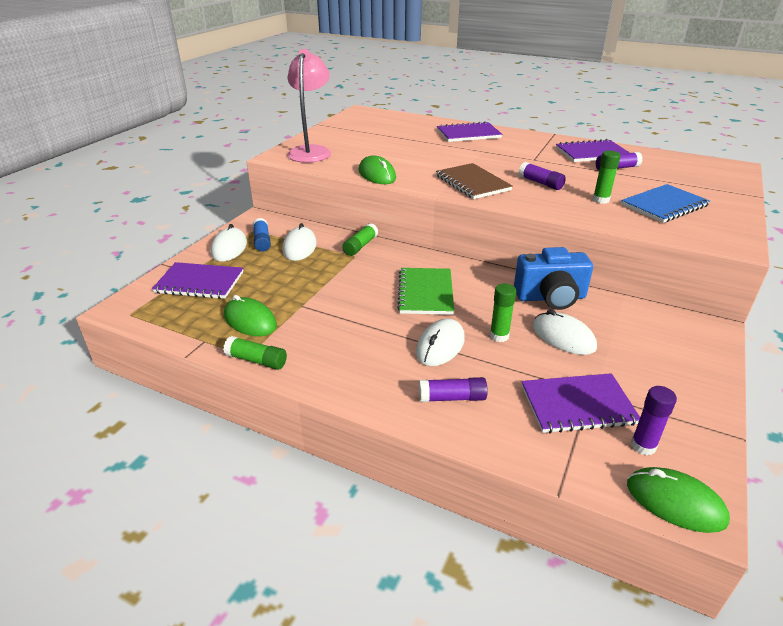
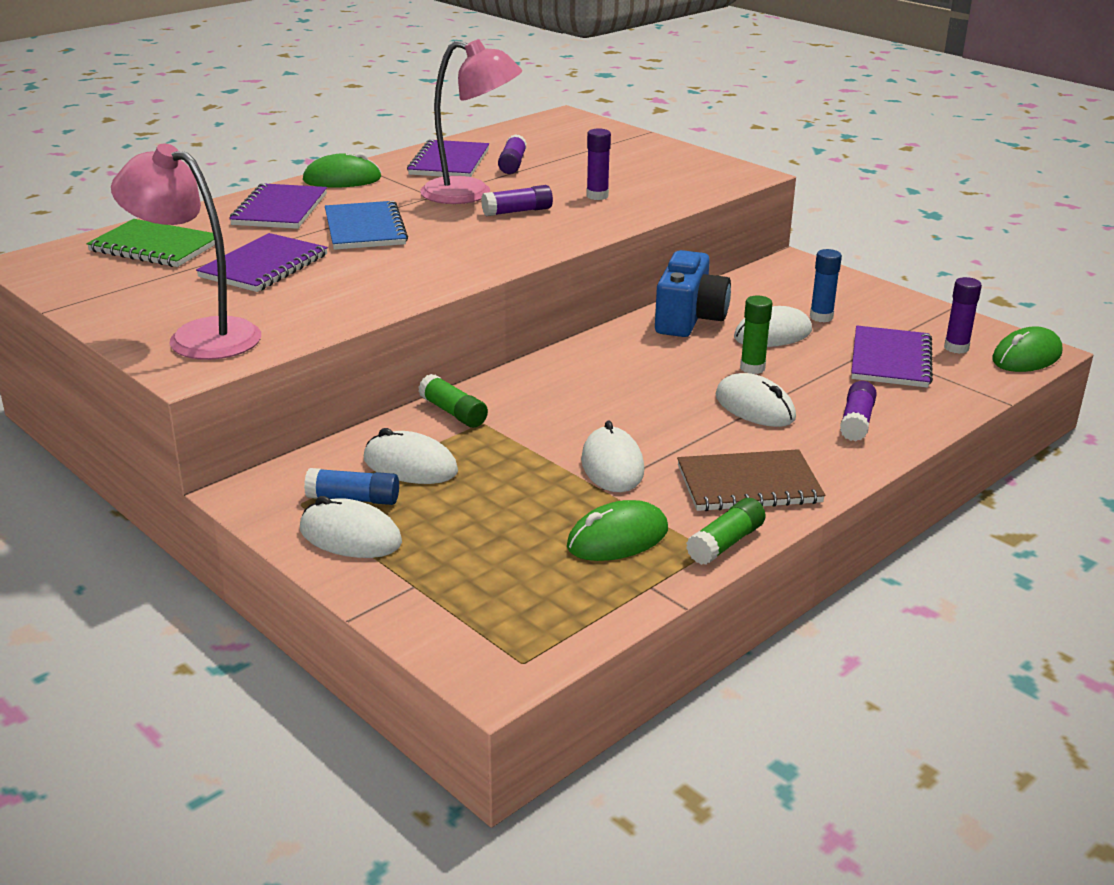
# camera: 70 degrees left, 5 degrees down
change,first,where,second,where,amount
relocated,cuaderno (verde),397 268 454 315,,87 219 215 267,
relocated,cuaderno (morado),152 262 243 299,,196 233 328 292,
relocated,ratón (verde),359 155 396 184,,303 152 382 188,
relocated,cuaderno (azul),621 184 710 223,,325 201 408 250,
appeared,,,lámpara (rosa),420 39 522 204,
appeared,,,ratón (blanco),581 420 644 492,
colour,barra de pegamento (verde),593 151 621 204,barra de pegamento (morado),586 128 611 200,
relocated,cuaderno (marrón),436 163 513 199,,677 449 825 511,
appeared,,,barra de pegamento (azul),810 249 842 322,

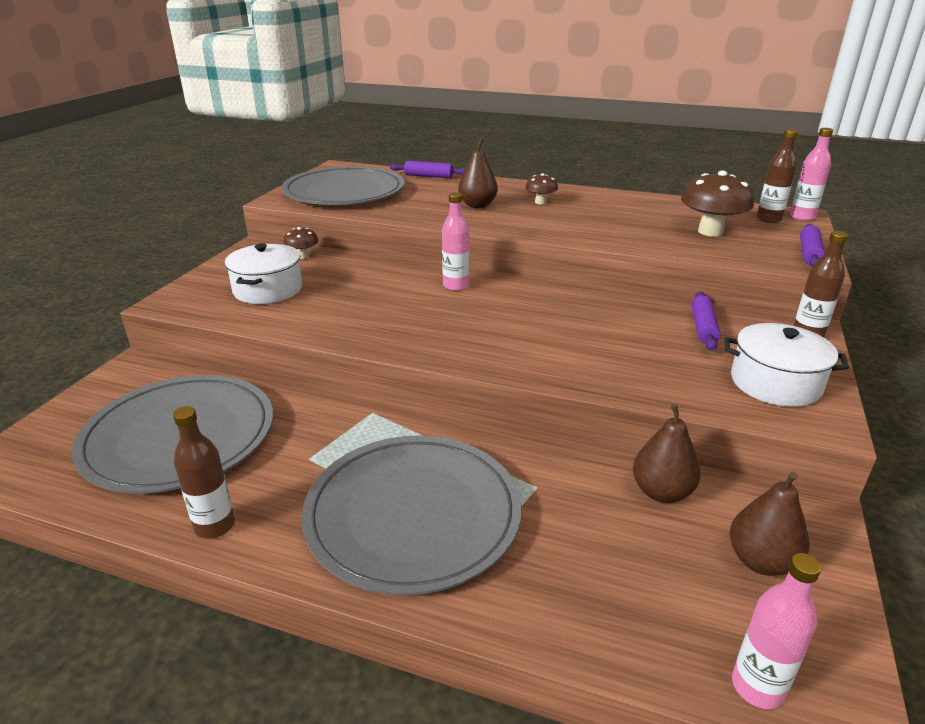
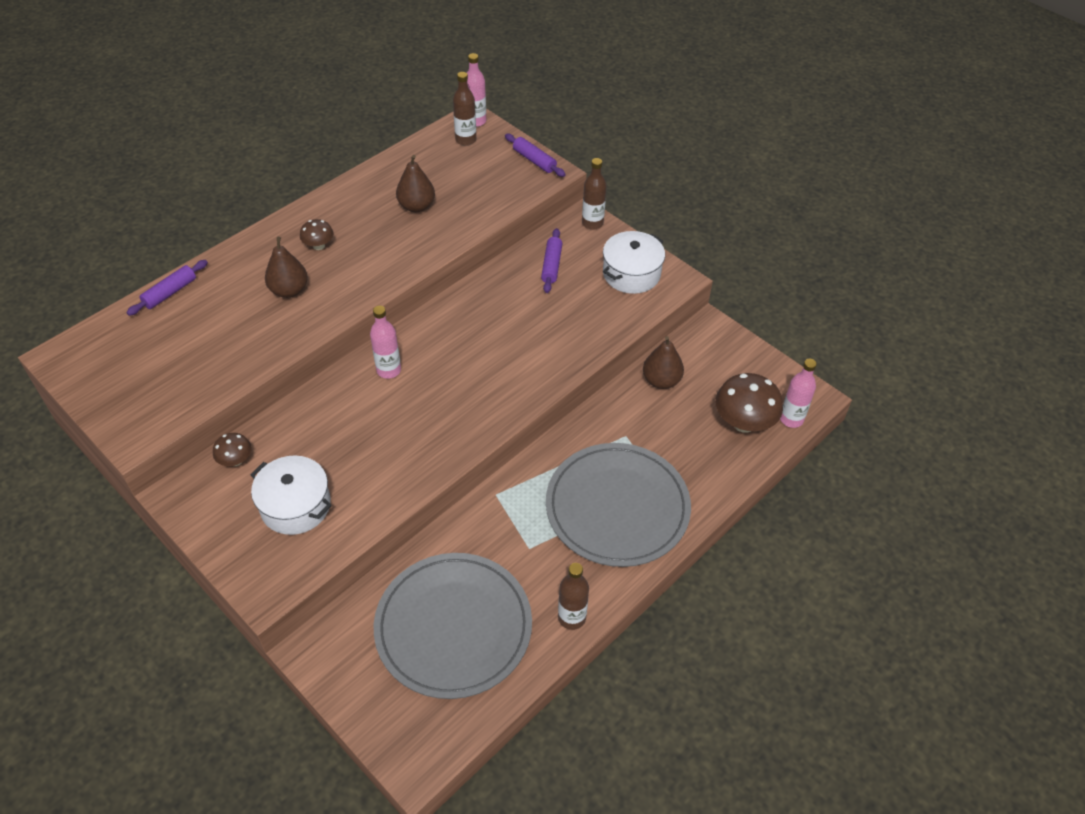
# camera: 65 degrees left, 20 degrees up
change,first,where,second,where,amount
relocated,pera (marrón),729 472 809 576,,396 155 435 212,
spun,rodillo (morado),692 291 721 351,,541 228 562 293,60 degrees clockwise
relocated,seta (marrón),681 170 754 237,,716 373 783 433,
missing,plato (gris),282 166 405 205,,,

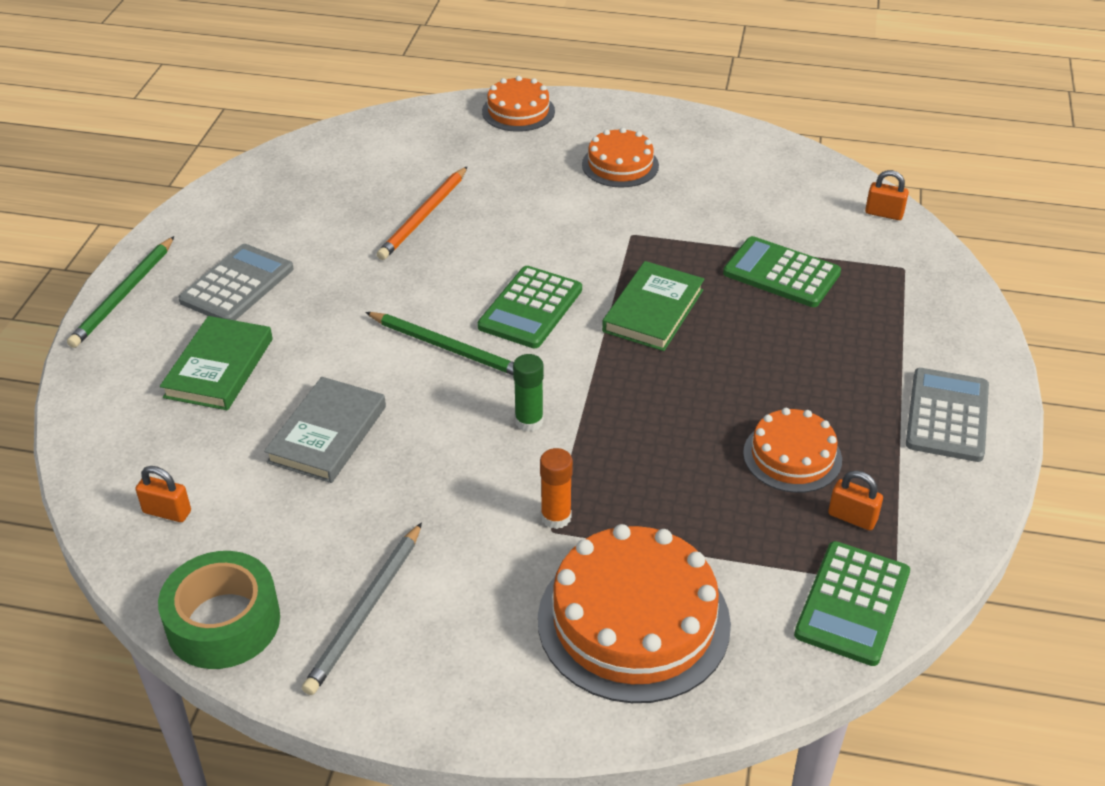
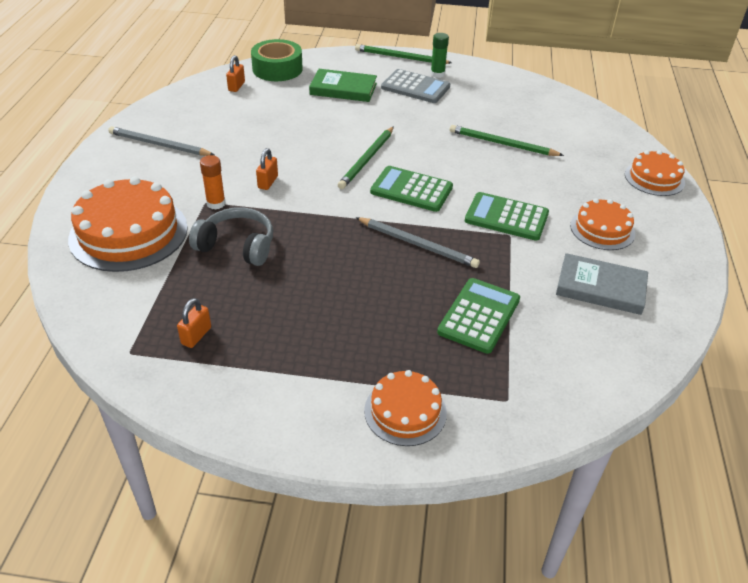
# camera: 85 degrees right, 0 degrees up
change,first,where,second,where,amount
appeared,,,auriculares (gris),189 207 273 266,
relocated,cinta adhesiva (verde),158 551 280 669,,251 39 303 81,
relocated,candado (naranja),865 170 909 220,,256 148 278 190,
exchanged,libro (verde),602 261 704 351,lápiz (gris),355 217 480 268,
relocated,tarta (naranja),743 408 842 493,,364 370 447 446,
relocated,barra de pegamento (verde),513 354 544 432,,430 33 449 78,
colour,lápiz (naranja),377 167 467 260,lápiz (verde),450 125 564 156,
relocated,calculadora (verde),794 541 910 666,,465 192 549 241,
relocated,libro (gris),264 377 386 483,,556 253 648 315,
missing,calculadora (gris),906 368 989 462,,,

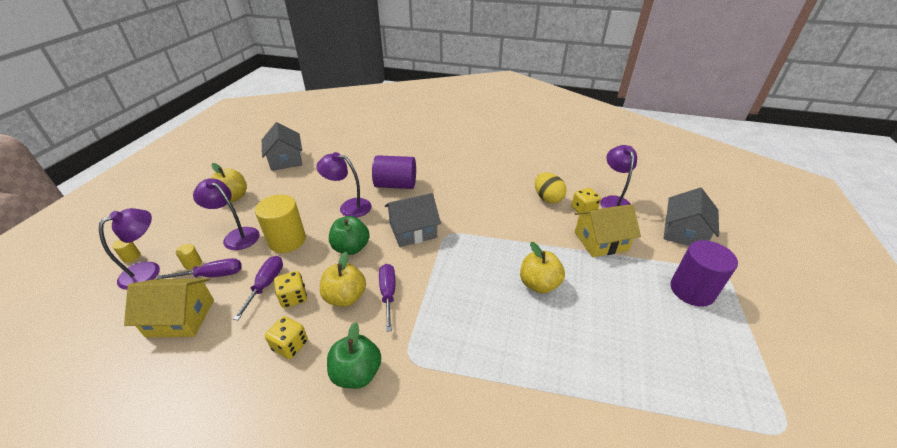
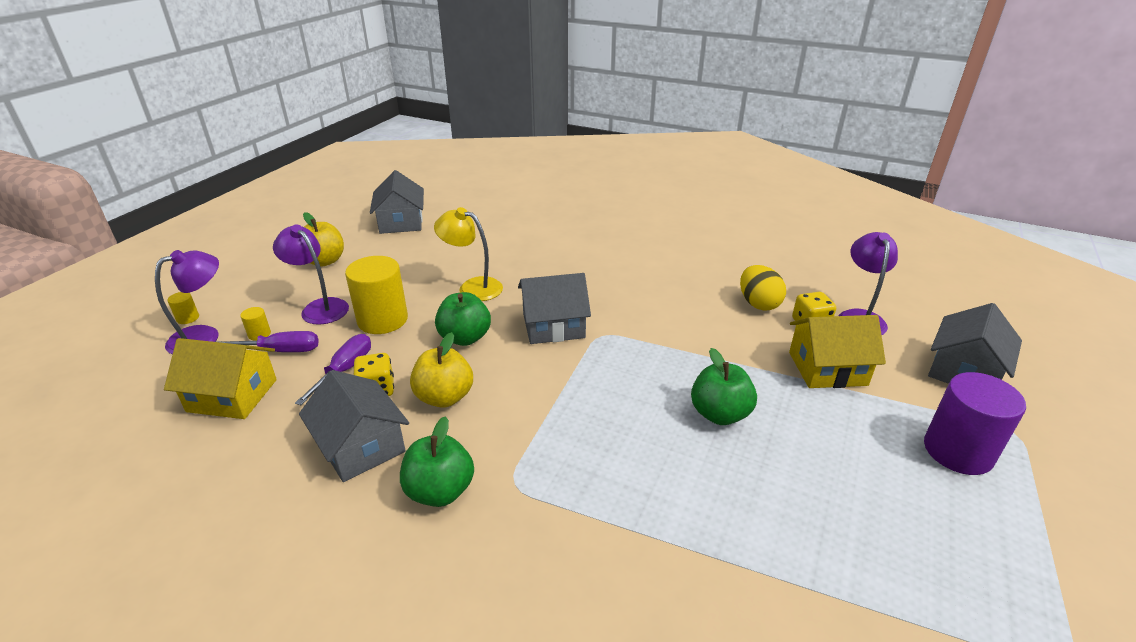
# camera: 10 degrees right, 5 degrees down
change,first,where,second,where,amount
exchanged,dado (amarillo),265 316 308 359,casa (gris),299 370 409 482,
colour,lámpara (morado),316 152 371 218,lámpara (amarillo),434 207 503 301,
colour,manzana (amarillo),520 242 565 293,manzana (verde),691 348 757 425,
missing,cilindro (morado),372 155 416 189,,,
missing,destornillador (morado),379 264 395 332,,,

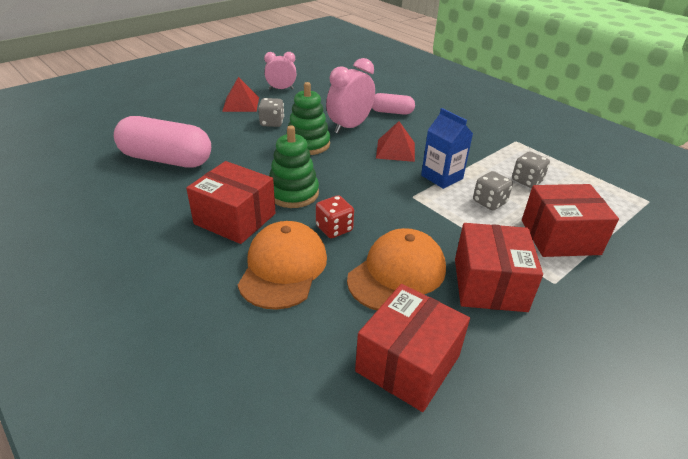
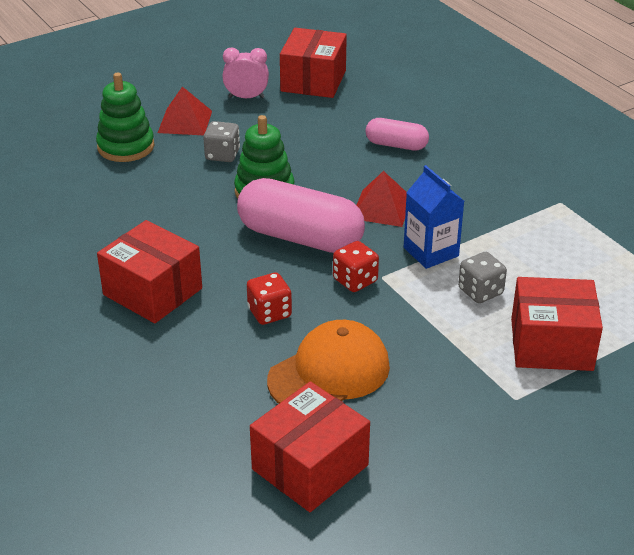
# camera: 10 degrees right, 0 degrees up
change,first,where,second,where,amount
relocated,juguete apilable (verde),269 126 319 208,,96 73 154 162,
relocated,cápsula (rosa),114 116 211 168,,237 178 365 253,
relocated,caja (rojo),455 223 543 312,,280 28 347 98,
appeared,,,dado (rojo),333 241 379 292,
missing,gorra (naranja),238 221 327 310,,,
missing,despertador (rosa),326 58 375 134,,,
missing,dado (gris),512 151 550 188,,,

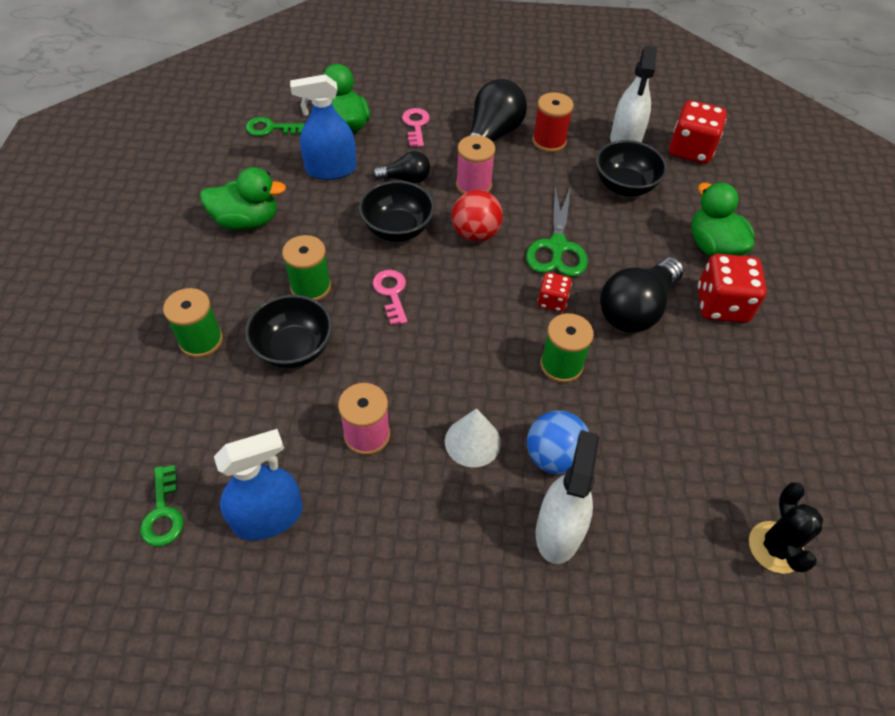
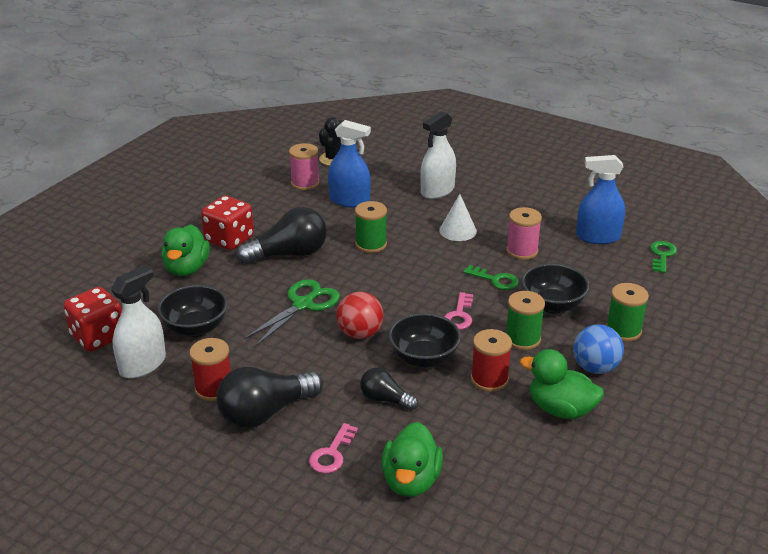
# camera: 150 degrees left, 20 degrees down
change,first,where,second,where,amount
relocated,carrete (rosa),456 135 496 194,,289 143 320 190,
relocated,pulverizador (azul),290 74 356 180,,328 120 371 208,
relocated,llave (verde),246 117 305 136,,463 265 519 290,
appeared,,,carrete (rojo),471 329 512 392,
relocated,pelota (azul),527 411 589 475,,573 324 624 374,
missing,dado (rojo),537 272 572 312,,,

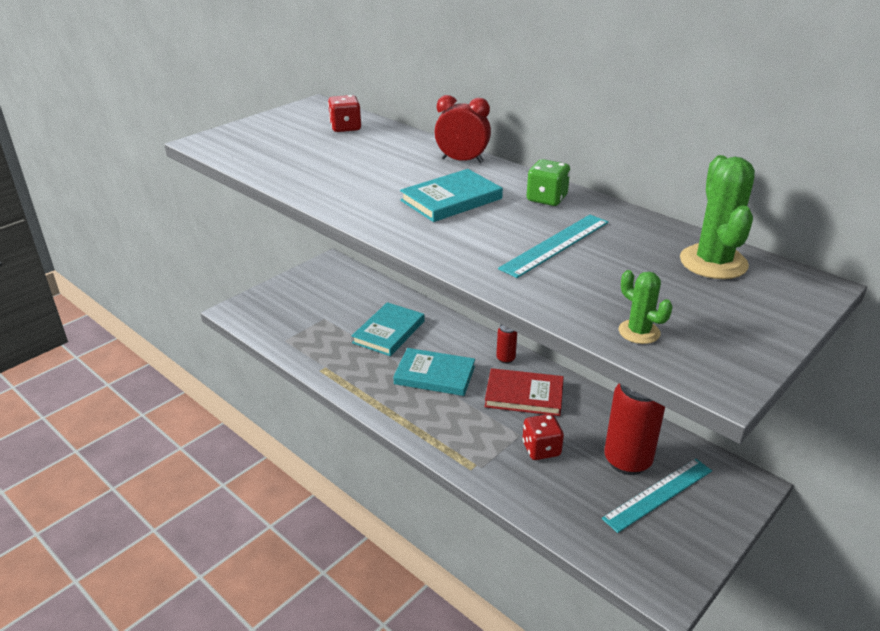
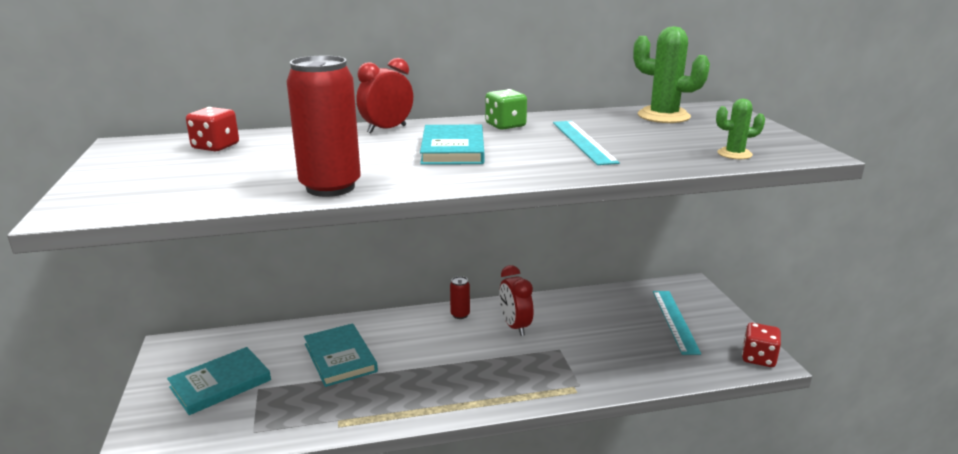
# camera: 55 degrees left, 10 degrees down
change,first,where,second,where,amount
relocated,libro (turquesa),393 348 475 396,,167 347 271 415,
relocated,lata (rojo),604 384 665 475,,286 56 361 197,
exchanged,libro (rojo),484 368 564 416,despertador (rojo),499 265 533 336,
relocated,dado (rojo),523 414 564 460,,742 323 781 367,

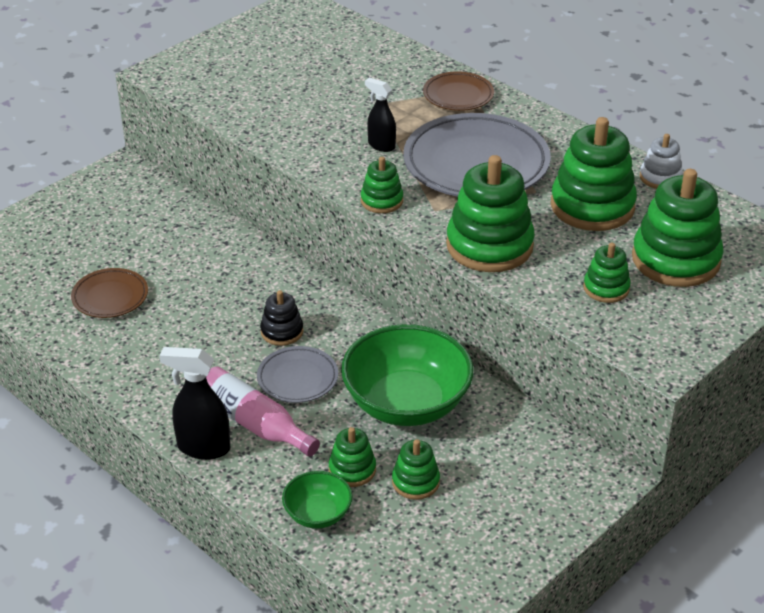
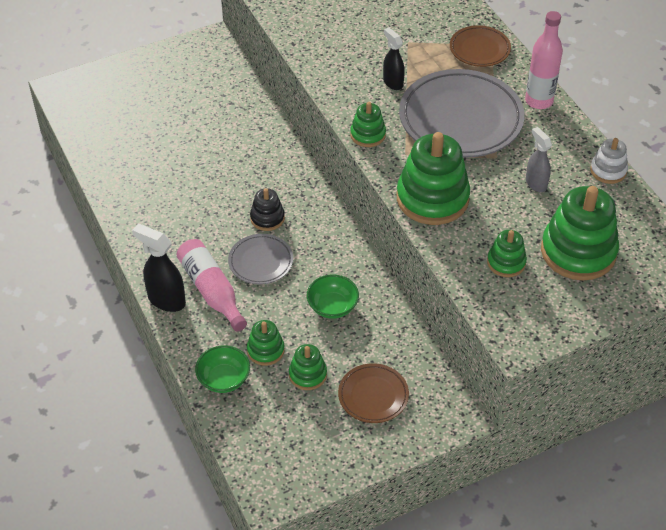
# camera: 20 degrees right, 10 degrees up
change,first,where,second,where,amount
size,cuenco (verde),341 324 473 426,,307 275 359 319,x0.50
relocated,plato (marrón),71 268 148 318,,338 363 409 423,
appeared,,,botella (rosa),525 11 563 109,
exchanged,juguete apilable (verde),551 117 637 231,pulverizador (gris),526 127 552 192,

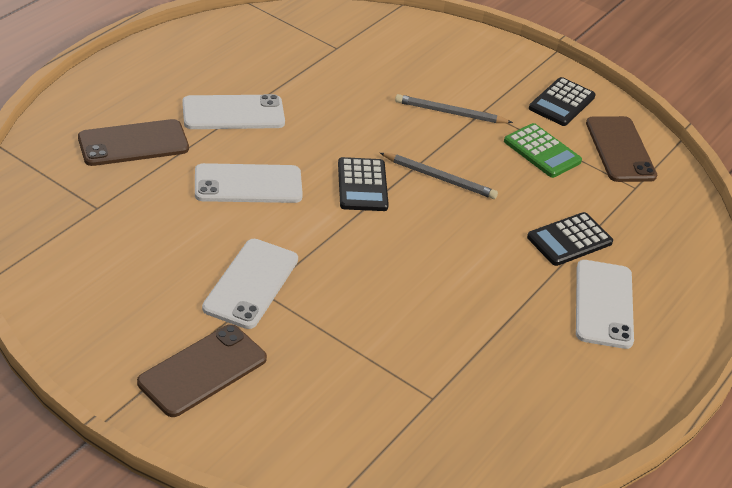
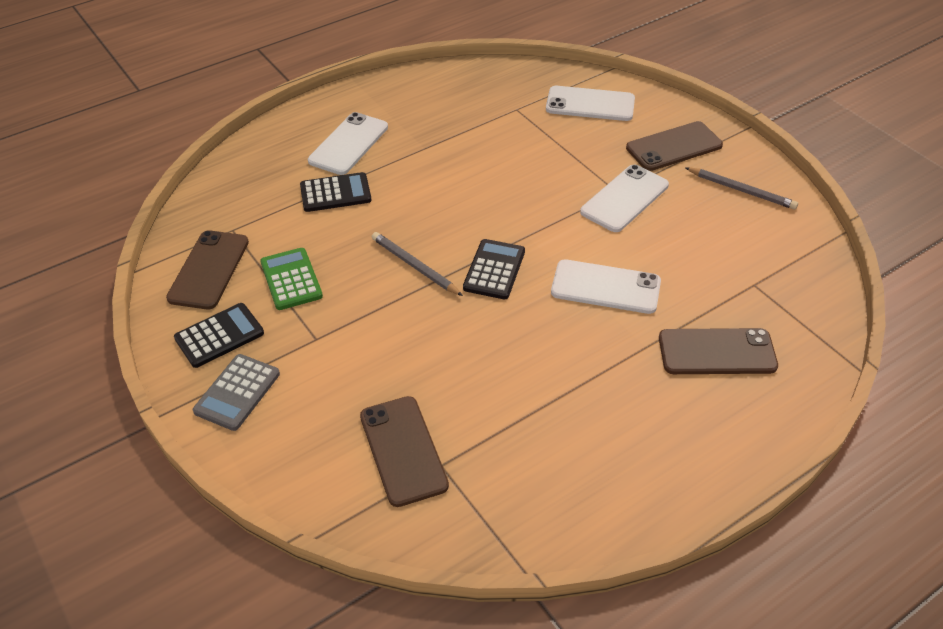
# camera: 155 degrees left, 5 degrees up
change,first,where,second,where,amount
appeared,,,calculadora (gris),193 354 280 431,
appeared,,,móvil (marrón),360 396 449 507,
relocated,móvil (blanco),182 94 285 129,,546 86 635 121,
relocated,lápiz (gris),395 94 513 123,,685 167 798 210,

